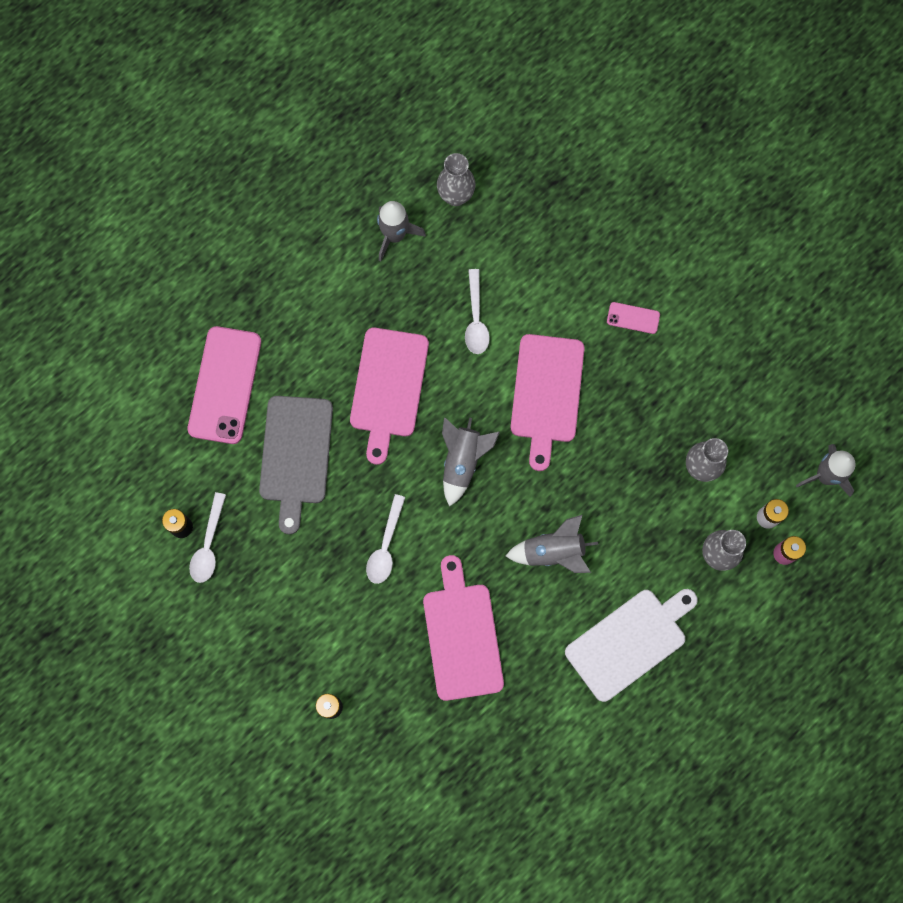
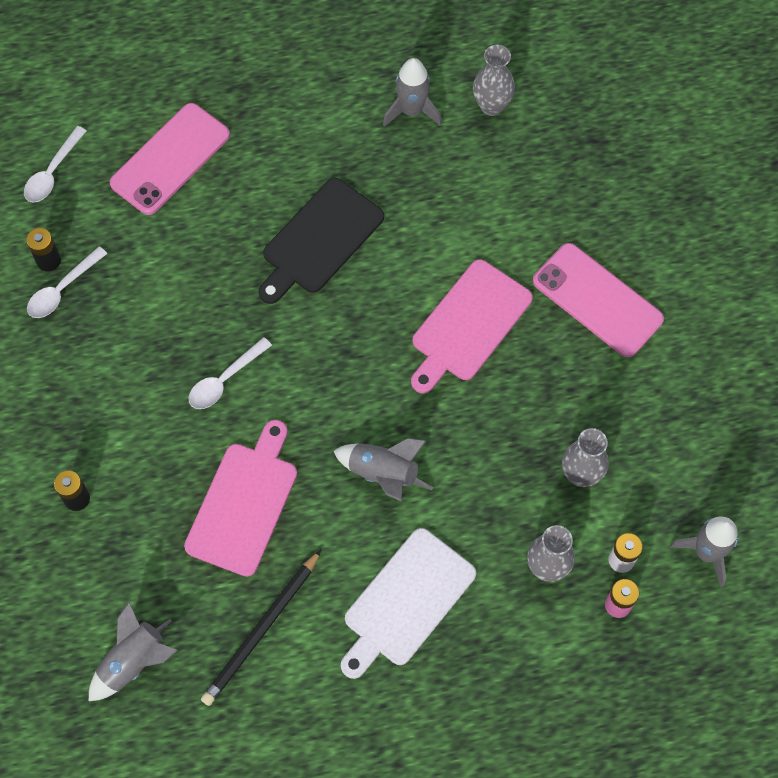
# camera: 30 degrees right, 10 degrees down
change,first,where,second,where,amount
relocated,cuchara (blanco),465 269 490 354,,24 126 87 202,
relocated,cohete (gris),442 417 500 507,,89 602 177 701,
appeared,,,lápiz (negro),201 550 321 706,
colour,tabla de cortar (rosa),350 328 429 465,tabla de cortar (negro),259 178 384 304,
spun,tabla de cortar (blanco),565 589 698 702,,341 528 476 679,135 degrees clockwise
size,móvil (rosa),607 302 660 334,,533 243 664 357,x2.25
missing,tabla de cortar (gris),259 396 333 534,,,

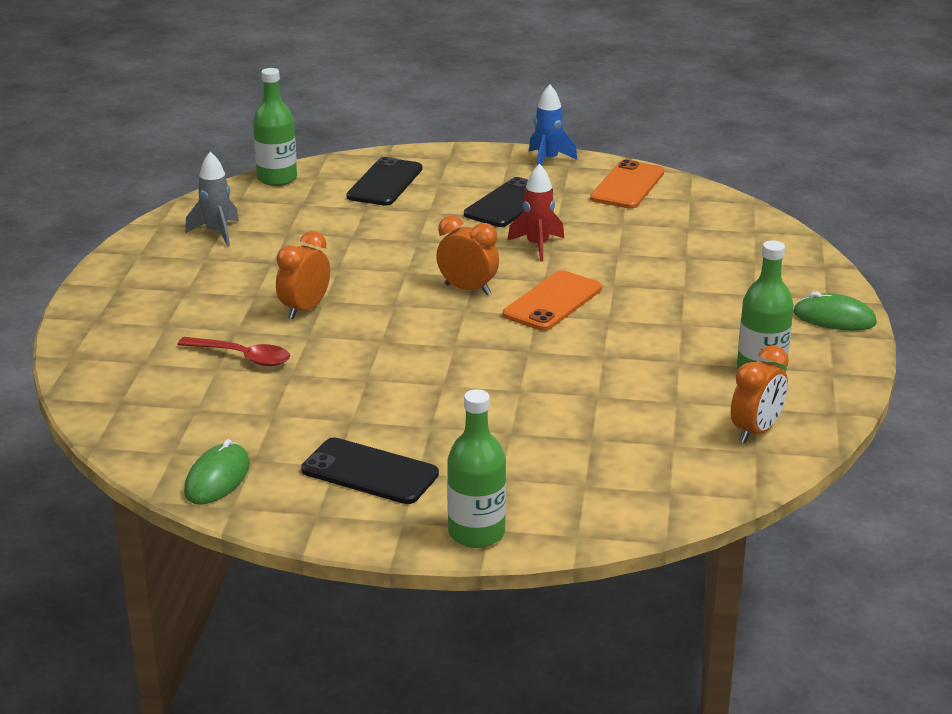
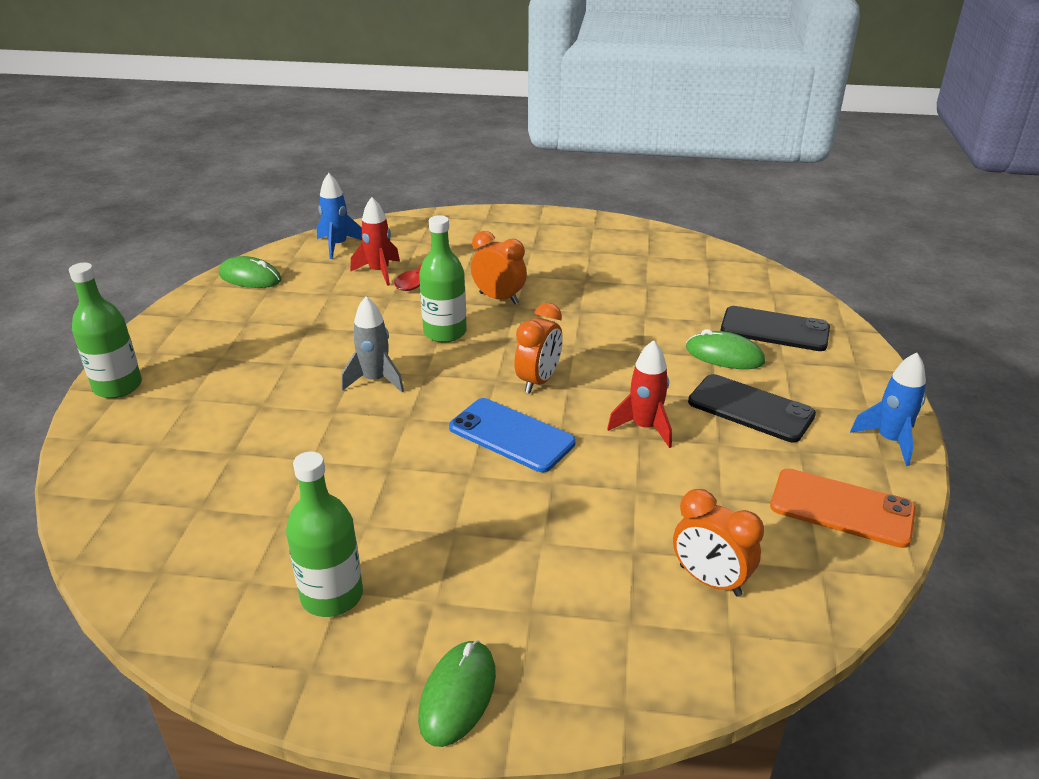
# camera: 90 degrees right, 5 degrees up
change,first,where,second,where,amount
appeared,,,cohete (azul),317 173 362 259,
relocated,cohete (gris),185 152 239 246,,341 296 404 392,
appeared,,,cohete (rojo),350 197 400 286,
relocated,botella (verde),253 68 297 186,,419 215 467 342,
colour,móvil (naranja),503 270 602 331,móvil (azul),449 398 576 472,
relocated,despertador (naranja),731 345 789 443,,673 489 764 597,
appeared,,,ratón (verde),686 329 765 369,
missing,móvil (negro),301 437 439 504,,,

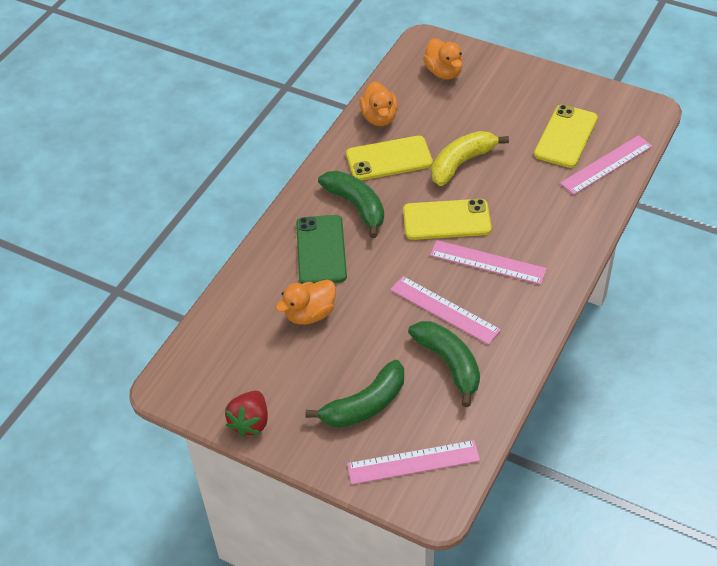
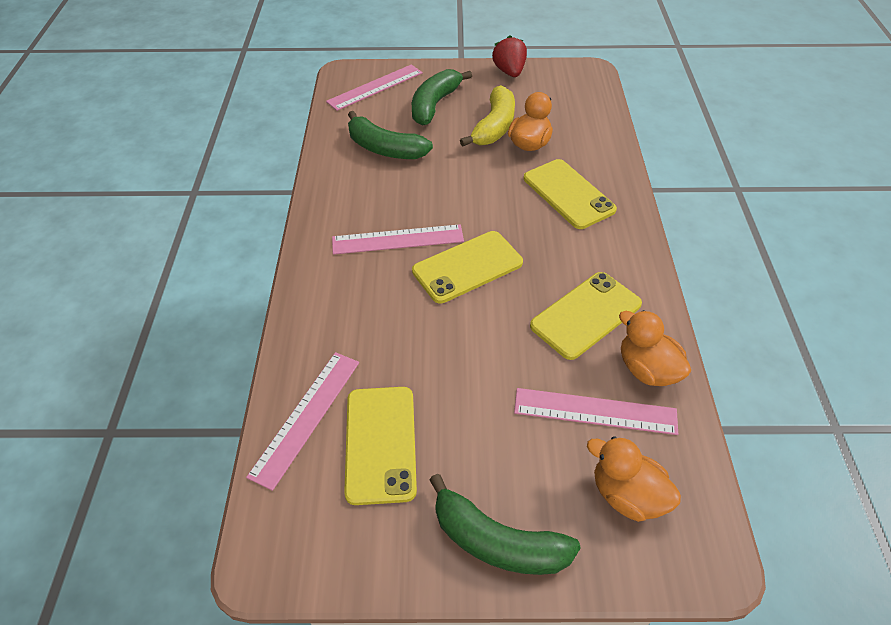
# camera: 150 degrees right, 0 degrees up
change,first,where,second,where,amount
relocated,plátano (verde),318 171 384 238,,429 474 581 575,
relocated,plátano (amarillo),431 131 509 186,,460 85 515 146,
relocated,regla (rosa),390 276 501 345,,514 388 678 435,
colour,móvil (verde),296 215 347 284,móvil (amarillo),524 159 617 229,

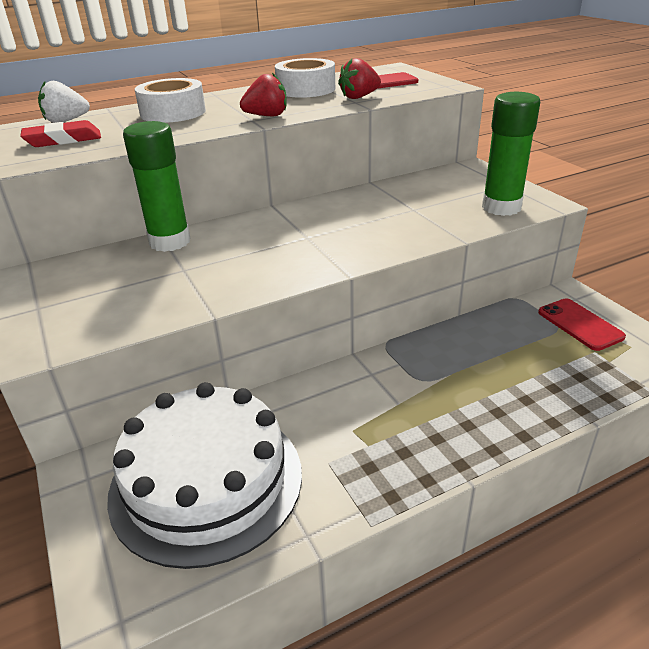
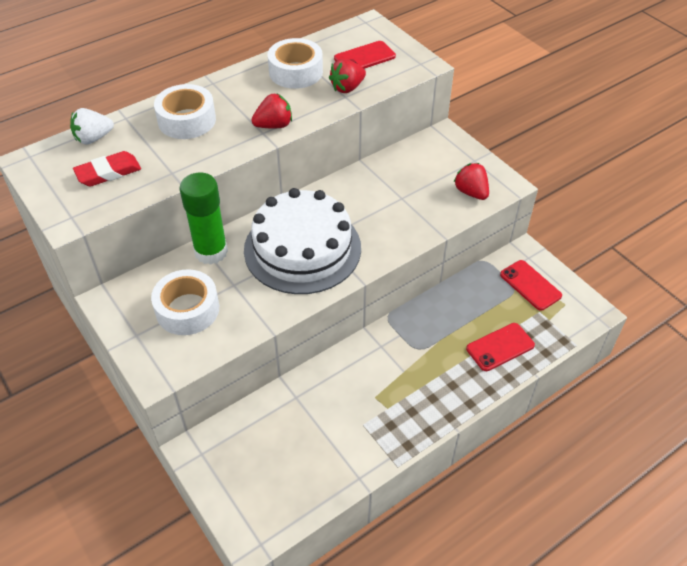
# camera: 10 degrees left, 15 degrees up
change,first,where,second,where,amount
appeared,,,cinta adhesiva (blanco),151 269 219 335,
relocated,tarta (blanco),107 382 302 569,,244 188 361 294,
exchanged,barra de pegamento (verde),482 92 540 216,fresa (rojo),454 163 489 200,
appeared,,,móvil (rojo),466 323 535 371,

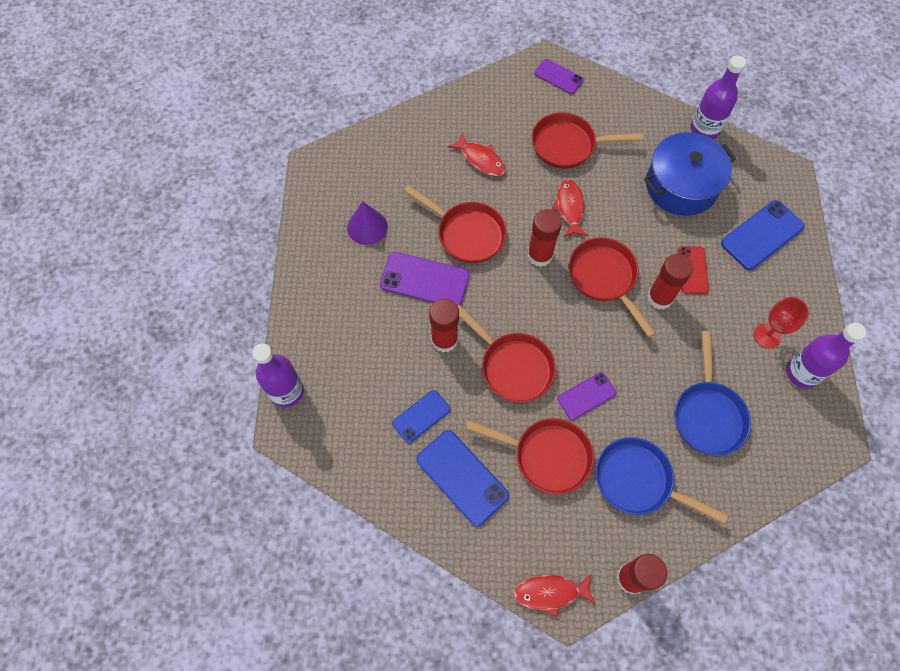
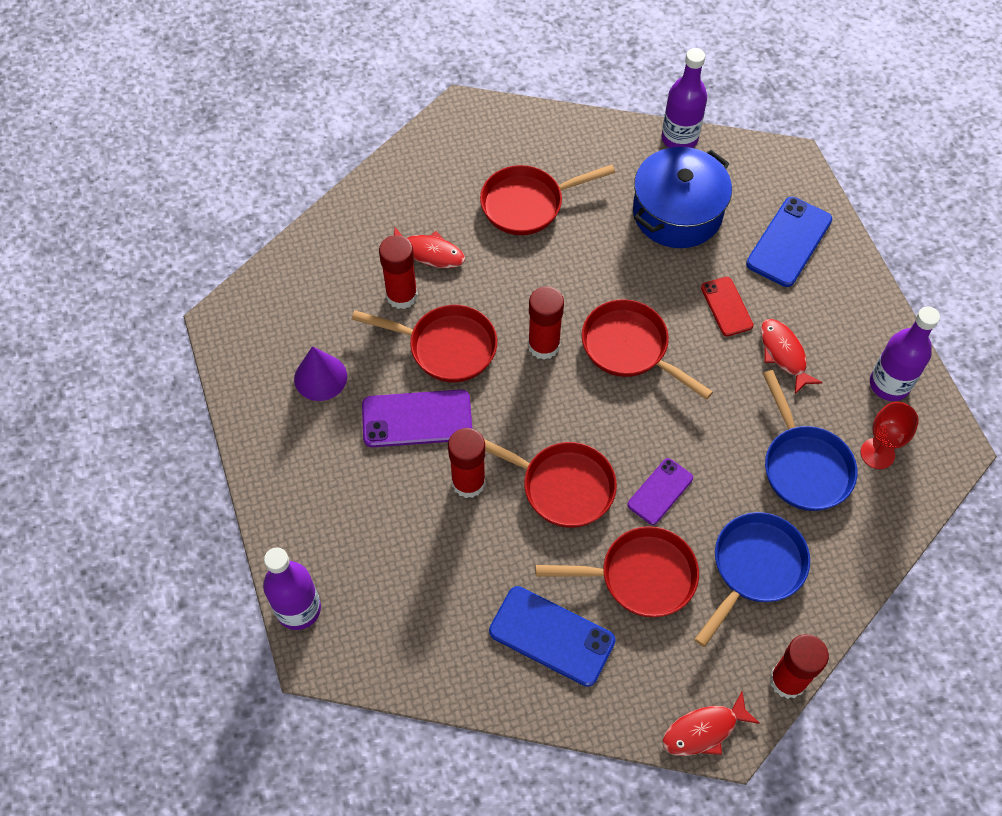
# camera: 20 degrees left, 5 degrees down
change,first,where,second,where,amount
relocated,barra de pegamento (rojo),647 254 693 309,,379 235 418 309,
spun,sartén (azul),596 437 728 524,,694 512 810 647,120 degrees clockwise
relocated,pez (rojo),552 179 588 237,,761 319 823 394,
relocated,copa (rojo),754 297 809 349,,860 402 919 469,
missing,móvil (azul),392 390 451 443,,,
missing,móvil (morado),534 59 584 94,,,

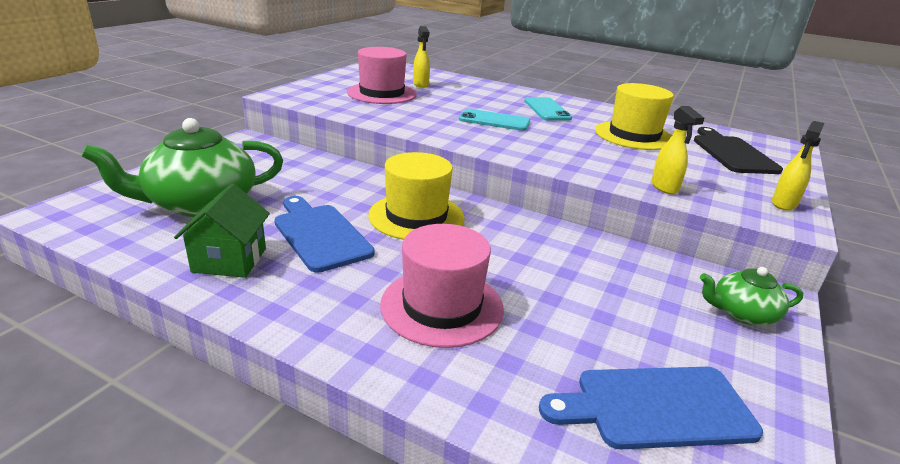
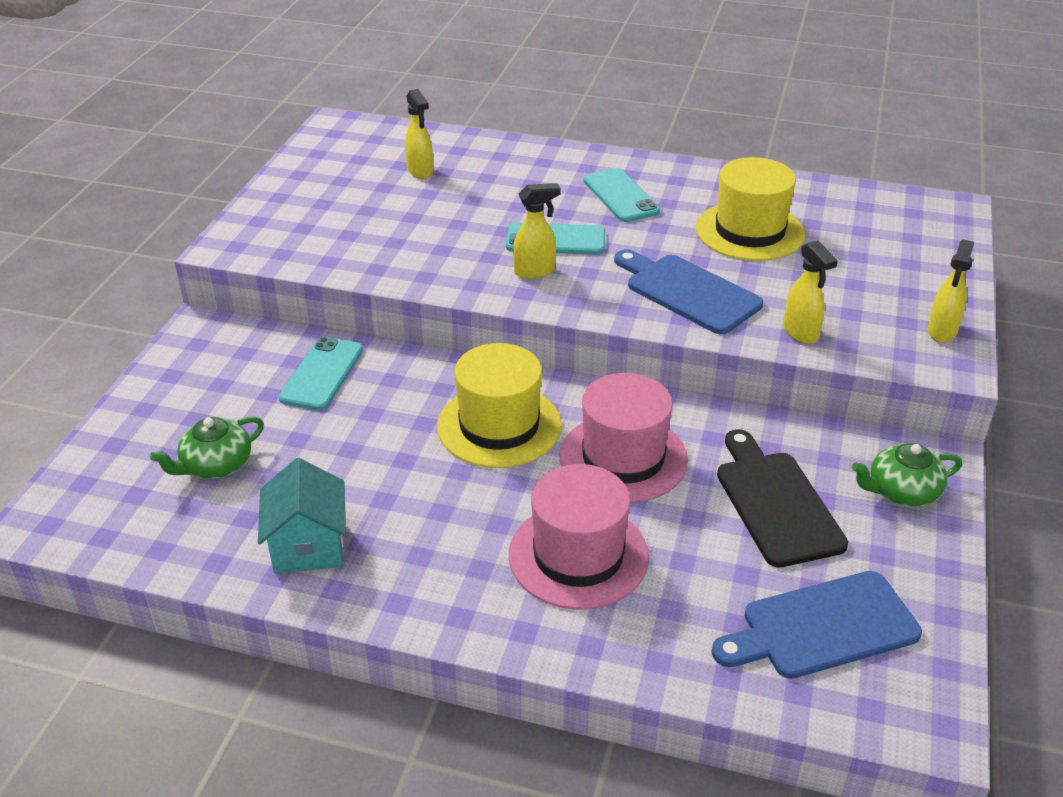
# camera: 10 degrees left, 10 degrees up
change,first,where,second,where,amount
size,tetera (verde),81 118 283 217,,150 416 264 479,x0.51
colour,casa (verde),174 183 270 278,casa (turquesa),258 458 346 574,
appeared,,,móvil (turquesa),279 337 363 410,
appeared,,,pulverizador (amarillo),513 183 560 279,
relocated,sombrero (rosa),347 47 417 104,,560 373 688 503,
relocated,tabla de cortar (azul),274 196 375 273,,614 249 763 334,
relocated,tabla de cortar (negro),694 127 783 174,,717 429 848 568,

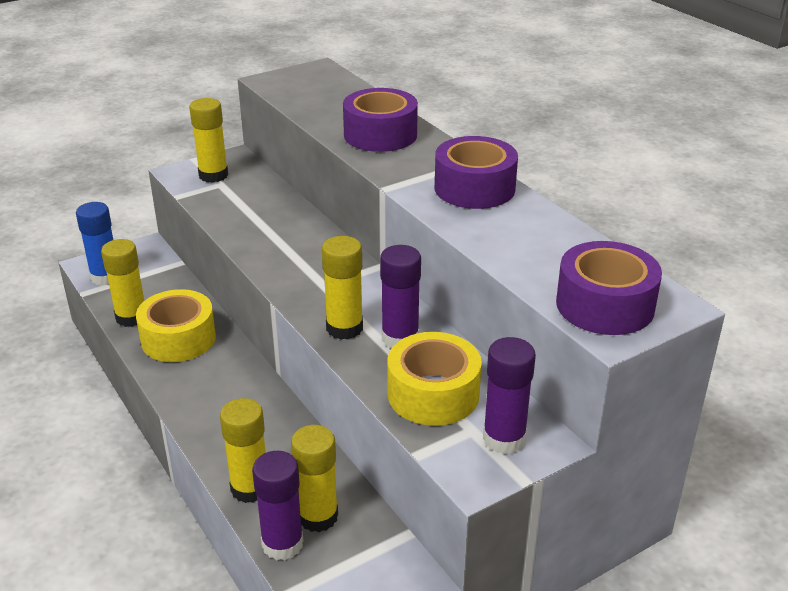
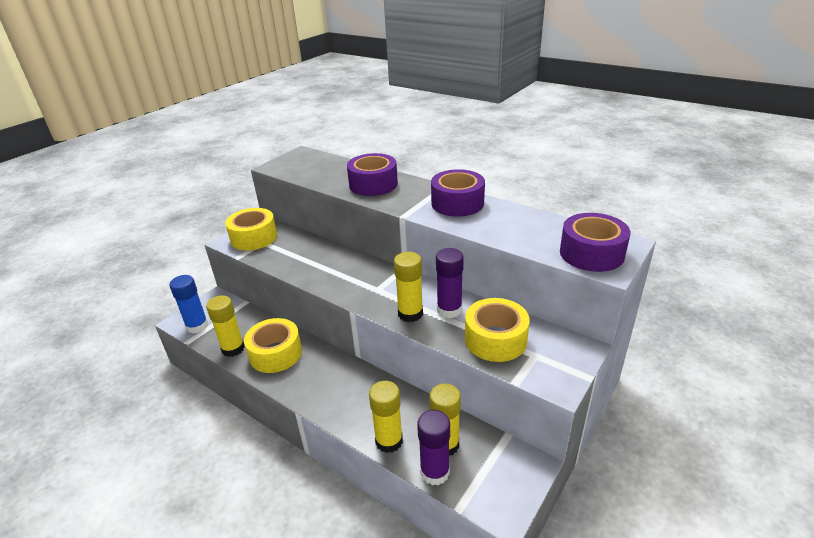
# camera: 20 degrees left, 0 degrees up
change,first,where,second,where,amount
exchanged,barra de pegamento (amarillo),189 98 228 183,cinta adhesiva (amarillo),225 208 277 251,
missing,barra de pegamento (morado),483 337 536 454,,,

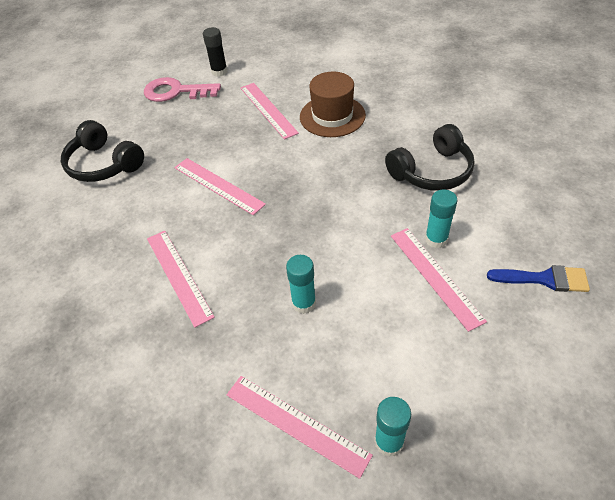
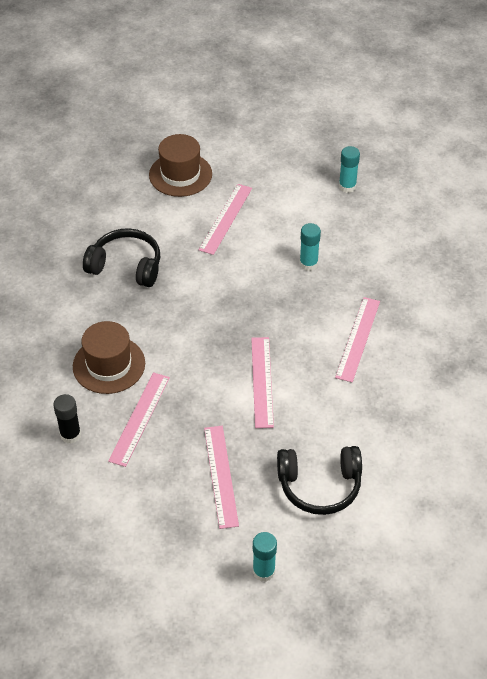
# camera: 135 degrees left, 0 degrees up
change,first,where,second,where,amount
relocated,barra de pegamento (negro),203 27 228 77,,53 394 81 444,
exchanged,pincel (azul),487 265 590 292,sombrero (marrón),149 134 212 197,
relocated,regla (rosa),227 376 373 479,,204 426 239 529,
relocated,barra de pegamento (turquesa),425 190 458 248,,253 532 277 582,
spun,auriculares (negro),61 120 144 182,,277 446 362 515,90 degrees clockwise
missing,llave (rosa),144 77 221 102,,,

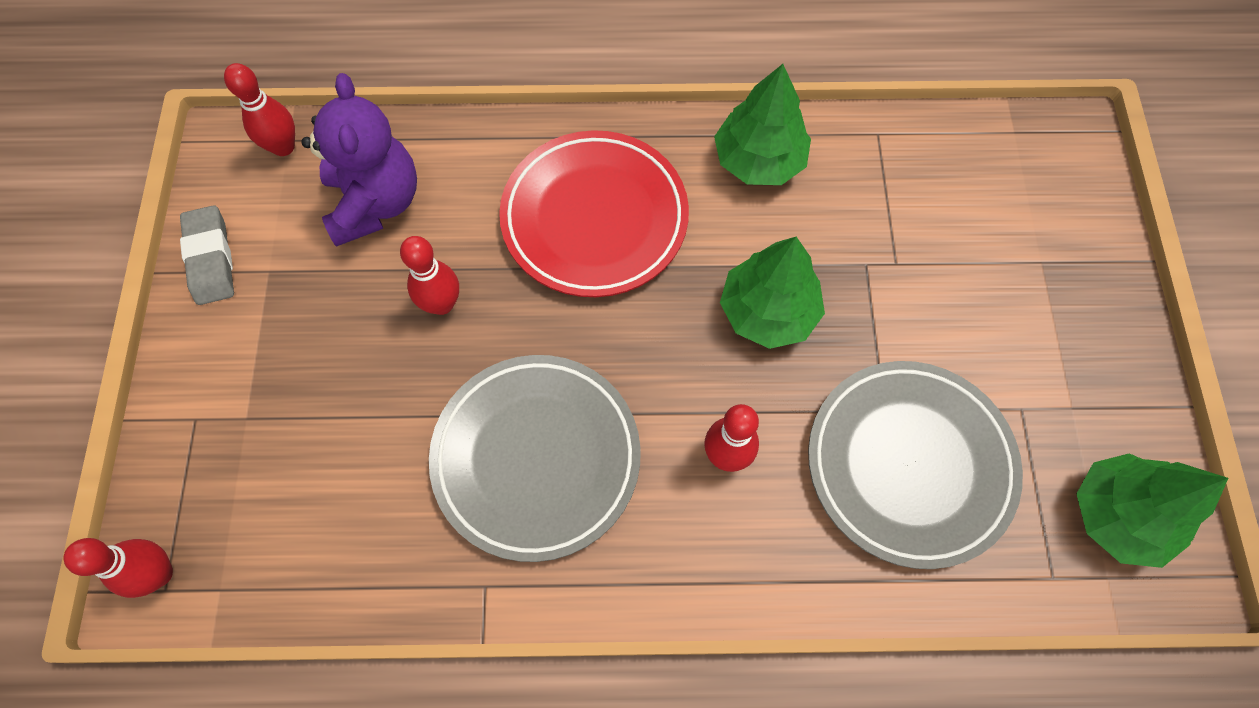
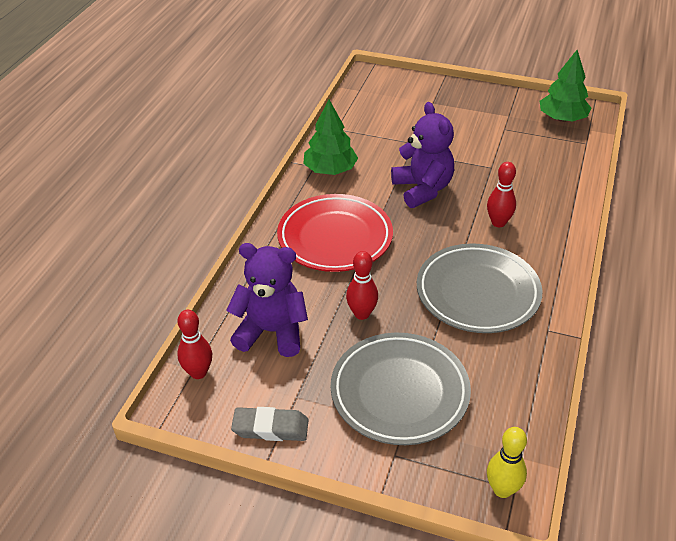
# camera: 70 degrees left, 25 degrees down
change,first,where,second,where,amount
relocated,plato (gris),808 361 1023 569,,331 333 471 445,
exchanged,árbol (verde),720 237 825 349,osito (morado),391 102 454 208,
colour,bolo (rojo),64 538 173 598,bolo (amarillo),487 427 527 498,

